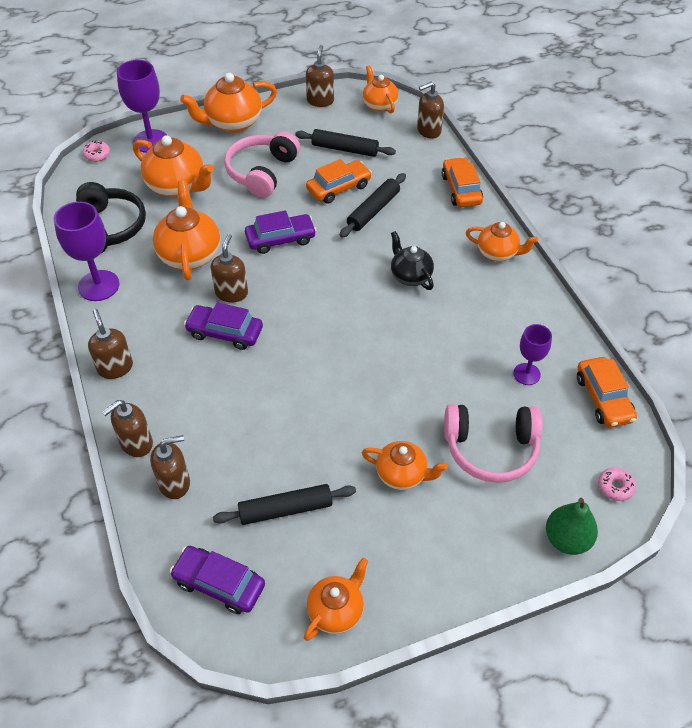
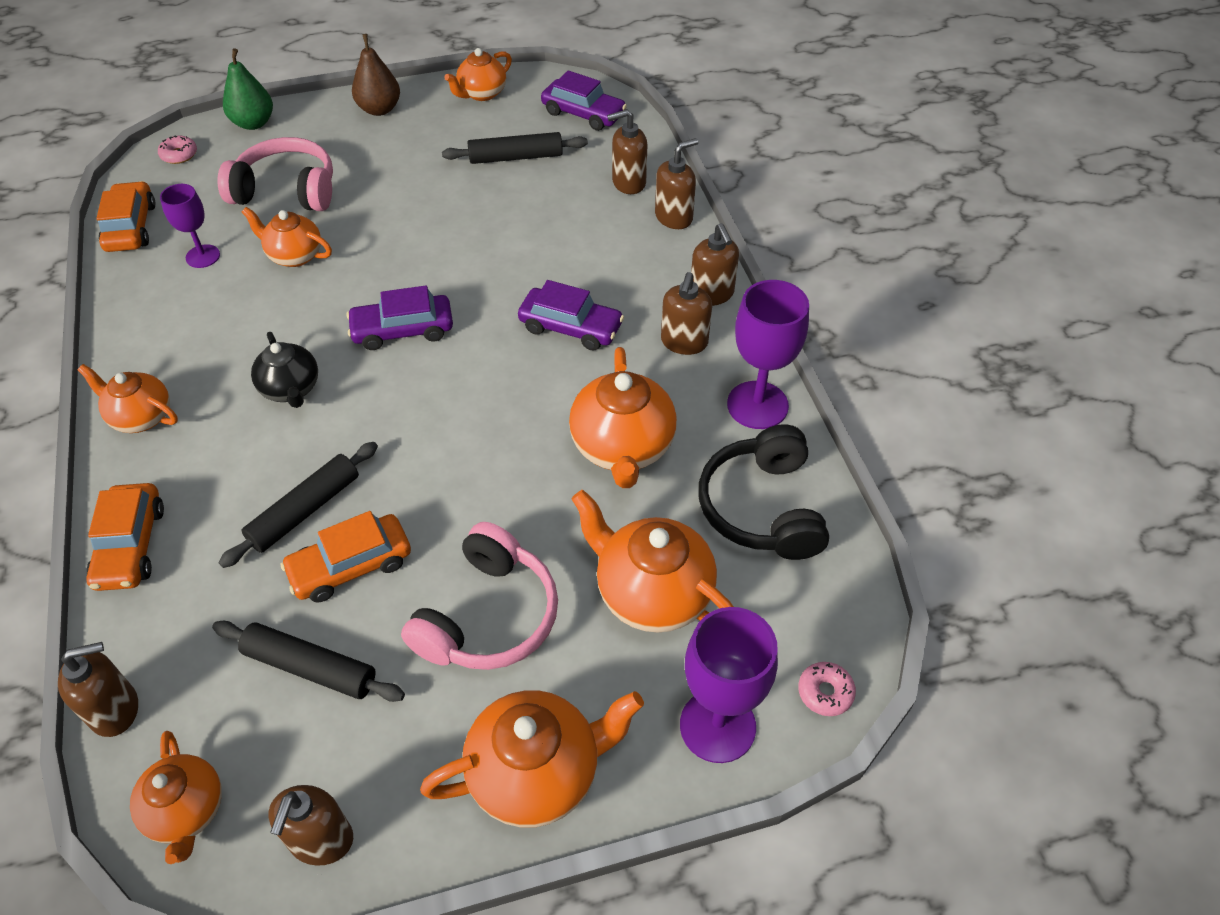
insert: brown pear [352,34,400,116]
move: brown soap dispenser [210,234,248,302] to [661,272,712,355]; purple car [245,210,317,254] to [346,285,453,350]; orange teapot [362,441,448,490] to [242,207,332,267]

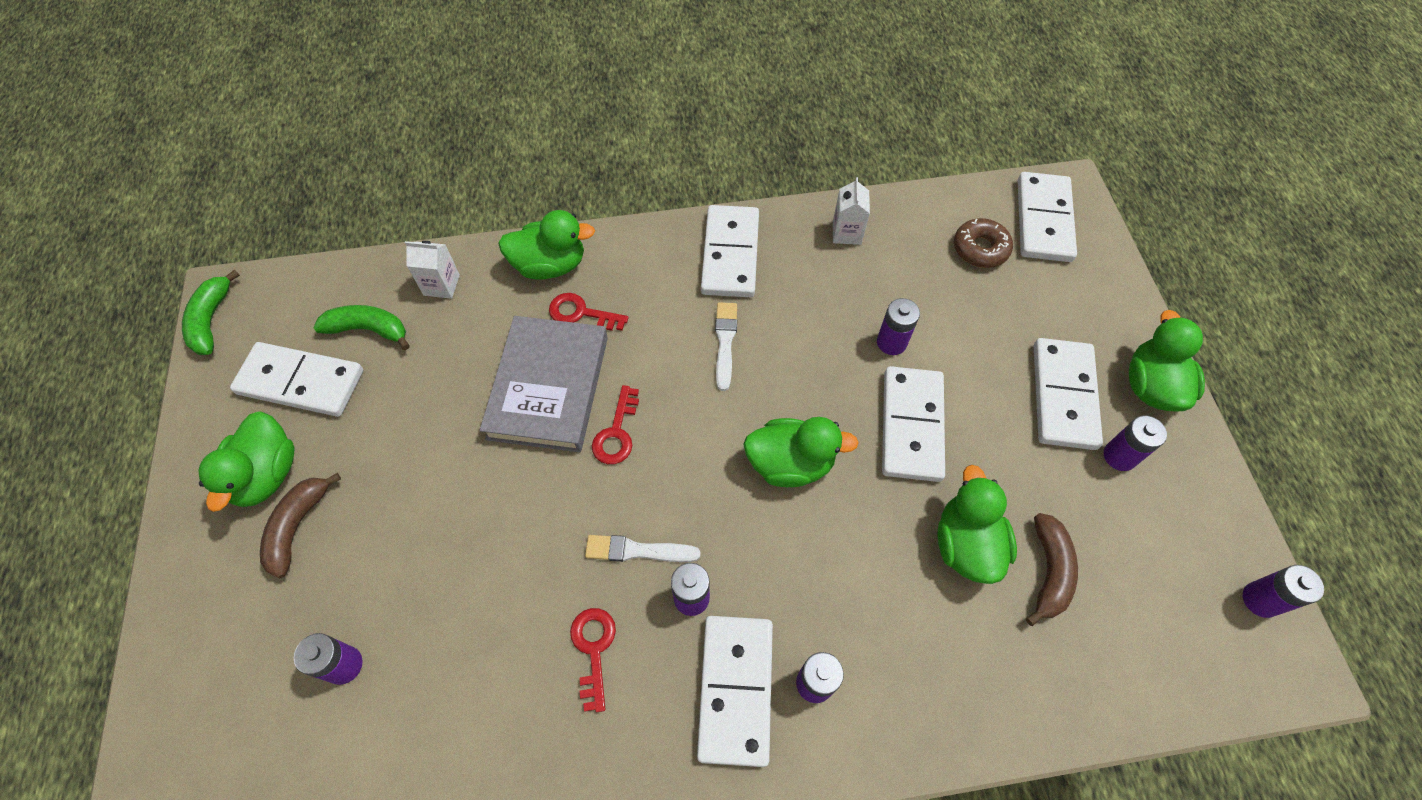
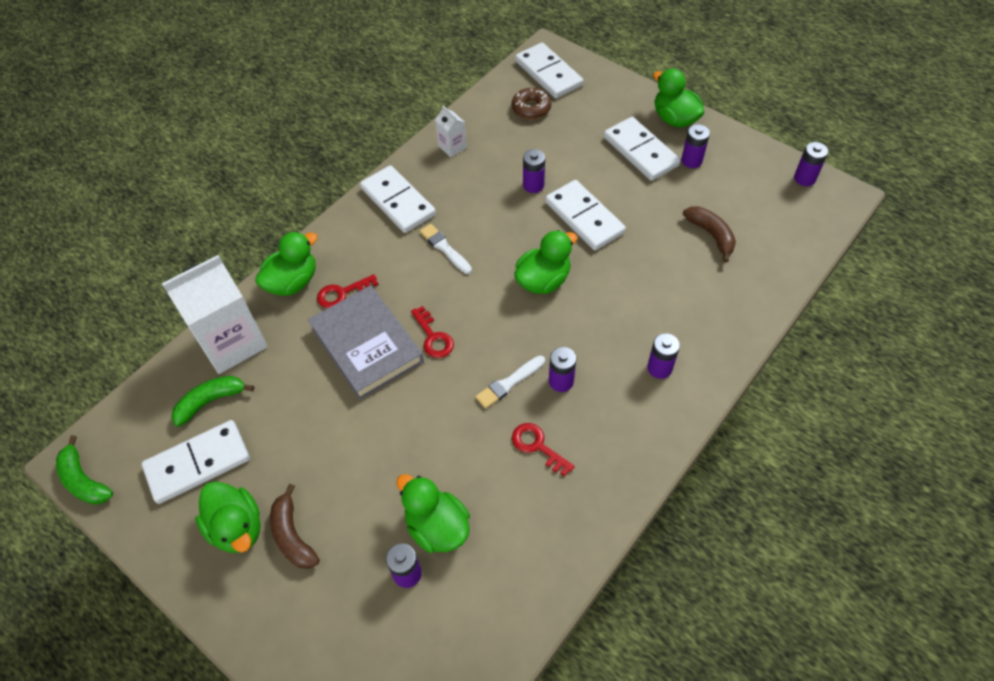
delete: white domino [697,616,773,767]
move: green duck [937,465,1017,584] to [396,474,470,553]
resize: white carton [405,241,460,299] = [162,255,267,374] x2.21

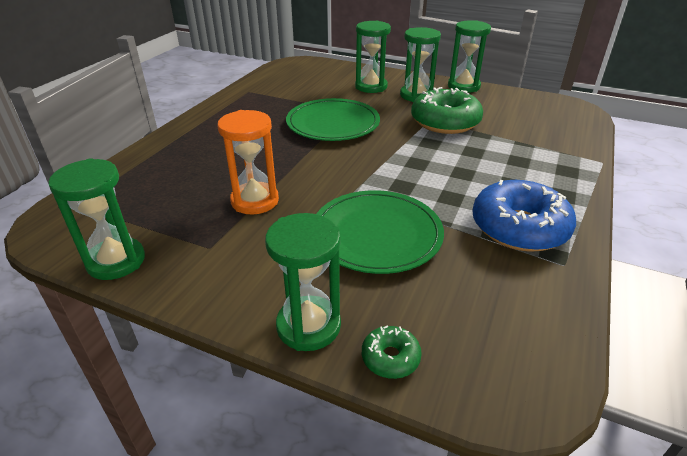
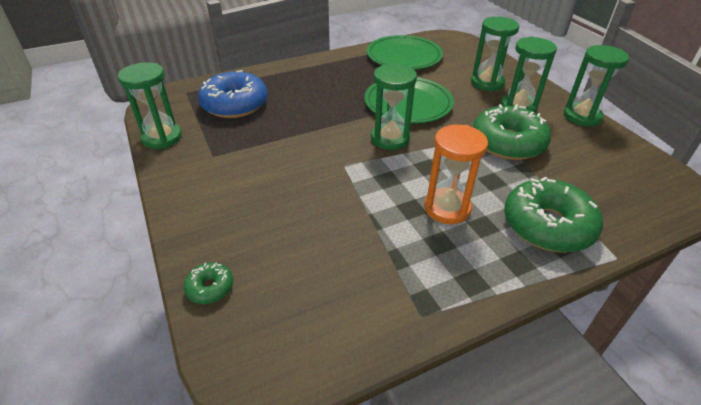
insert: green donut [504,177,603,253]
move: orange hourglass [217,110,279,214] to [424,125,488,224]; green hourglass [265,213,341,351] to [371,63,417,150]; green plate [317,190,444,274] to [367,35,443,70]; blue donut [472,180,576,252] to [198,70,268,118]

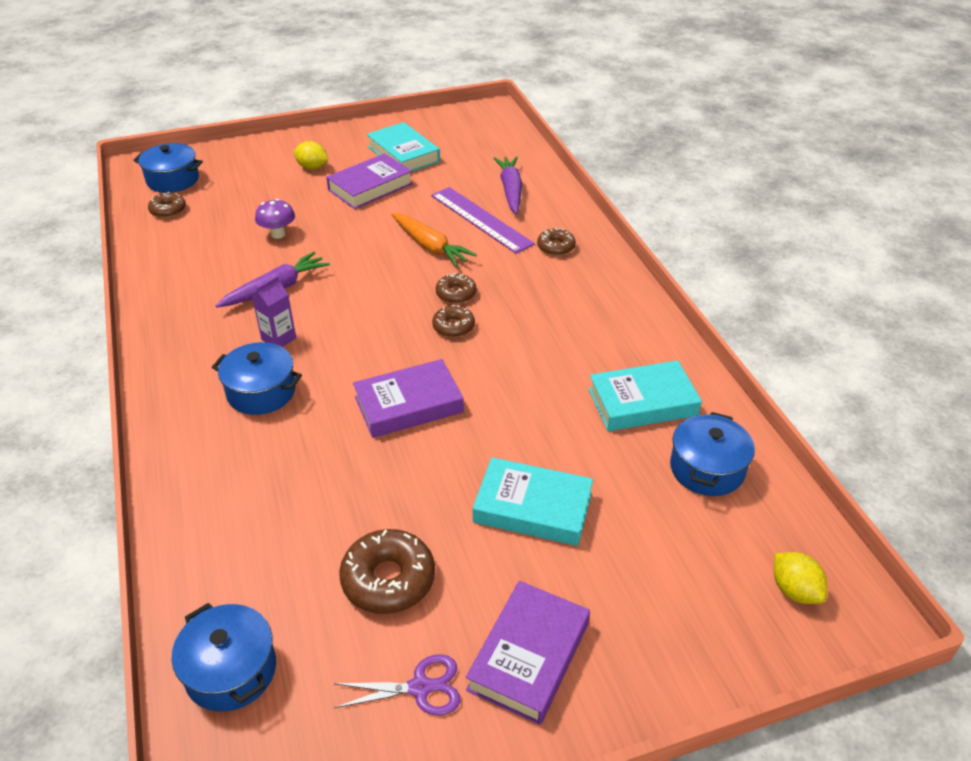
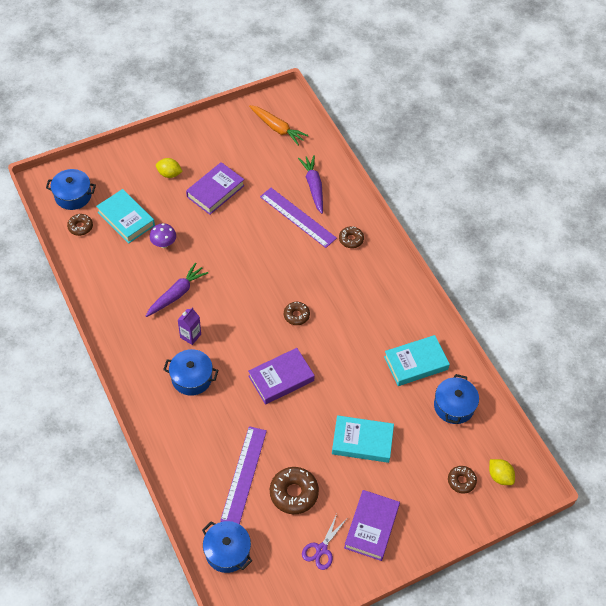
insert: purple ruler [220,426,267,524]
move: turquoise book [367,122,440,172] to [96,189,155,244]; orange carrot [391,213,477,267] to [249,105,309,146]; brown donut [436,273,476,304] to [448,466,477,493]
rotate: purple scissors [334,654,461,716] = [302,514,347,570] 135 degrees clockwise

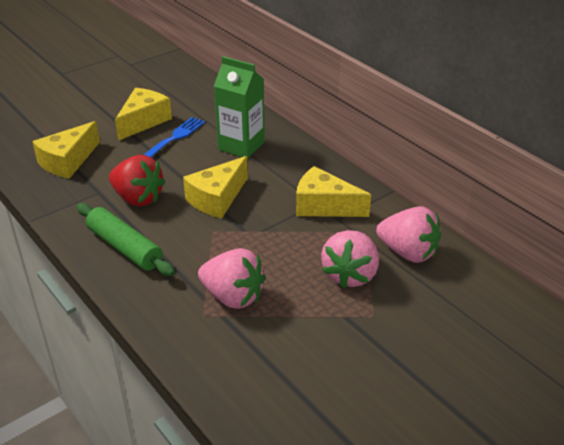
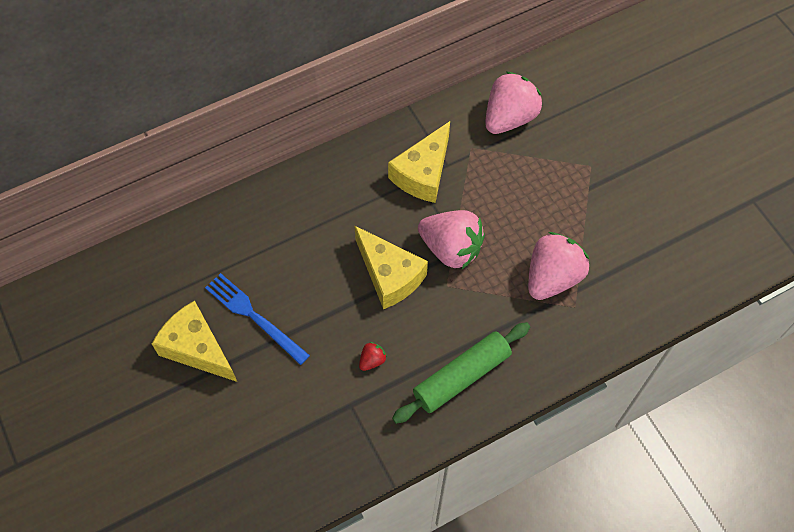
delete: yellow cheese [32,121,100,179]; green carton [214,56,265,159]
move: pink strawberry [321,230,379,289] to [418,210,485,269]
resize: red strawberry [109,155,165,206] = [359,342,387,371] x0.42

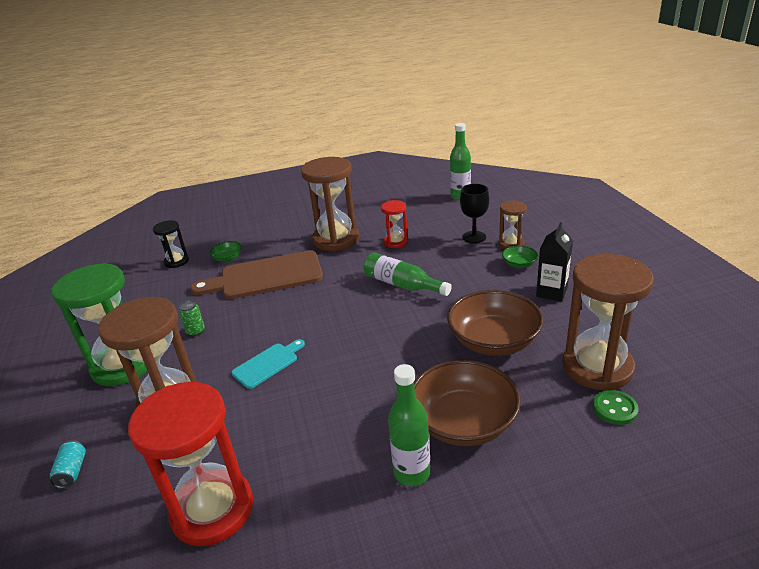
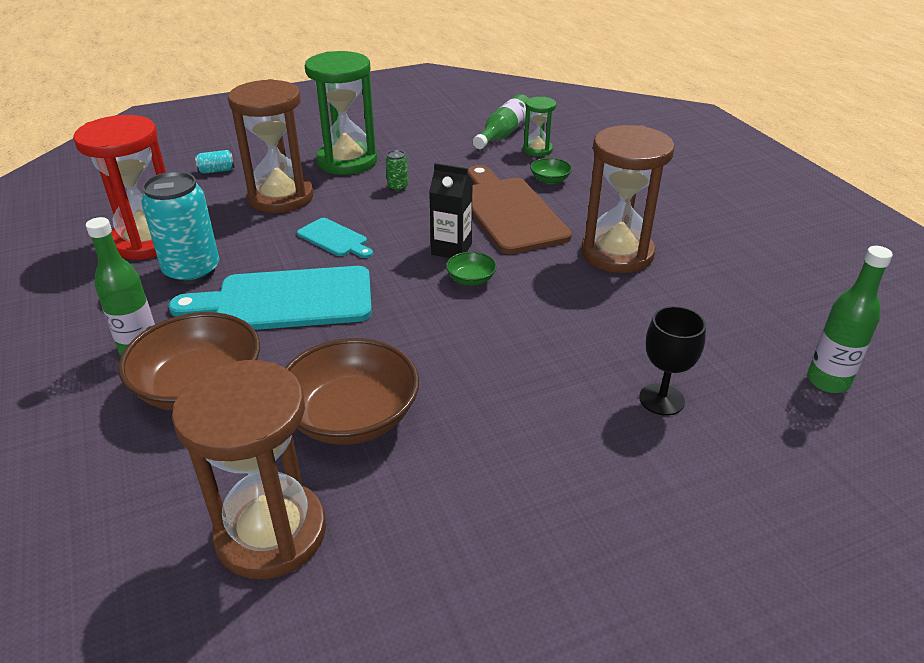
delete: red hourglass [381,200,408,248]; brown hourglass [499,200,527,249]; green button [593,390,639,425]
insert: turquoise can [141,172,219,284]; turquoise cutting board [169,266,372,330]
move: green bottle [363,253,452,296] to [473,94,529,149]; green bowl [502,245,538,268] to [446,252,497,285]; black carton [536,222,573,302] to [429,163,472,258]
recolor: black hourglass [153,220,189,268] to green hourglass [523,97,556,156]

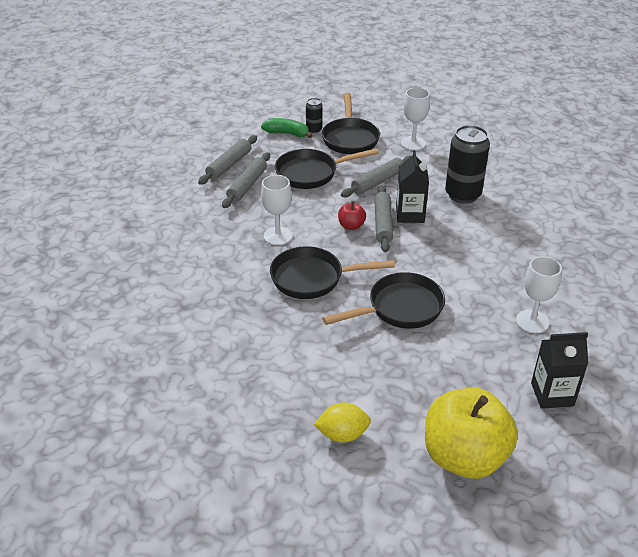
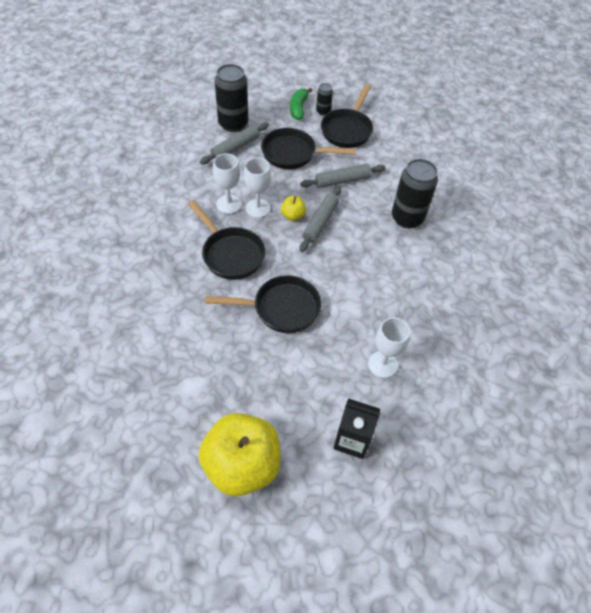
delete: yellow lemon [314,402,371,443]; black carton [396,150,429,223]
move: white goblet [401,87,430,150] to [244,158,271,218]
replace: grey rolling pin [198,135,257,185] to black can [214,64,248,132]
recolor: red apple [338,202,366,230] to yellow apple [281,196,306,221]
rotate: green banana [261,118,313,138] = [290,88,312,120] 120 degrees counterclockwise; black pan [270,246,395,299] = [188,200,266,280] 150 degrees counterclockwise

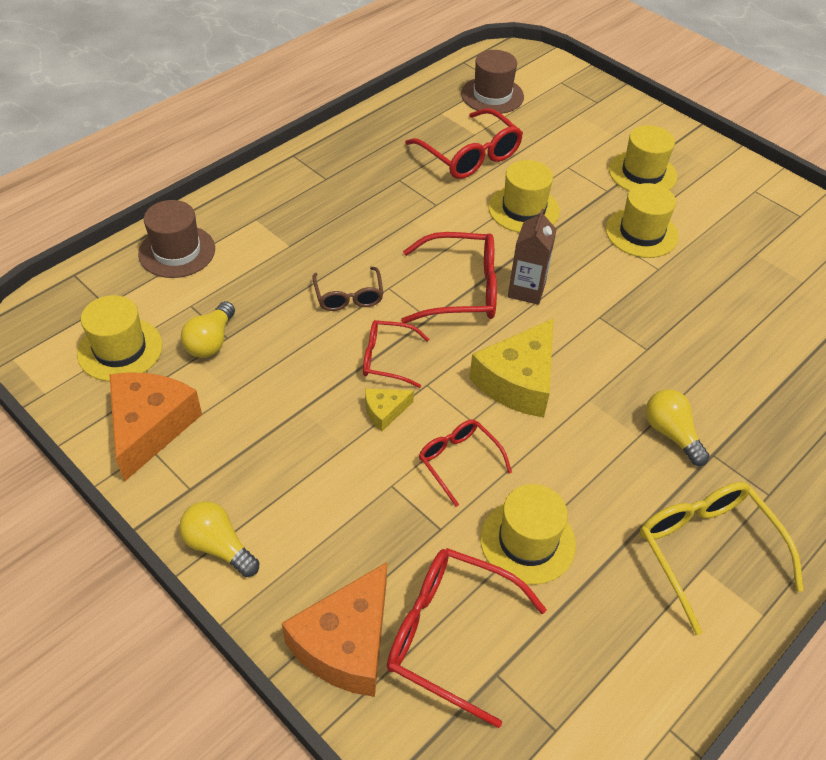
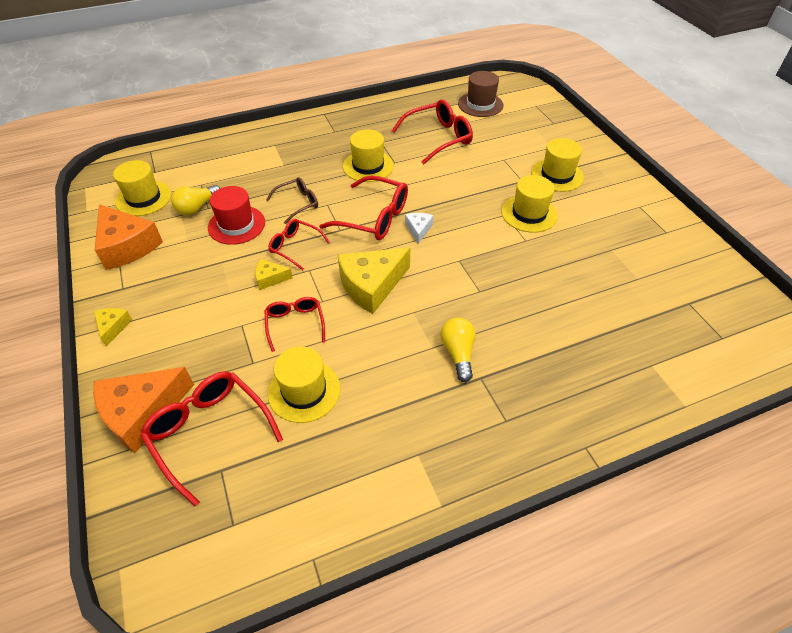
delete: brown hat [138,200,215,278]; yellow glasses [640,482,803,635]
insert: red hat [208,186,265,245]
move: yellow hat [488,160,560,233] to [343,130,394,182]
replace: yellow light bulb [179,501,259,577] to yellow cheese [94,308,132,347]; brown carton [508,209,557,305] to white cheese [405,213,433,244]
rotate: orange cheese [109,372,202,482] = [95,204,163,270] 105 degrees clockwise; brown glasses [312,267,384,311] = [266,177,318,224] 135 degrees counterclockwise; red glasses [405,108,523,179] = [392,99,473,164] 105 degrees counterclockwise

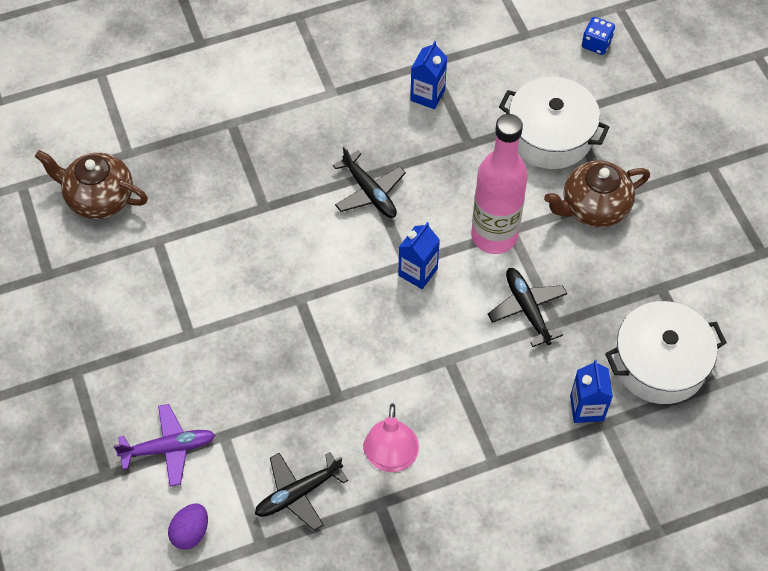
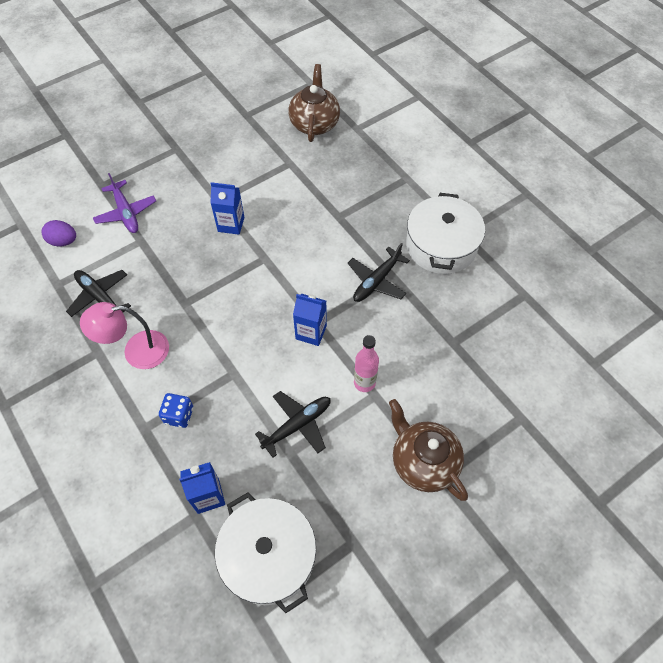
move: blue carton [410,41,447,109] to [210,182,245,235]; white pot [499,77,610,169] to [406,193,485,274]; blue dice [582,17,615,55] to [159,393,193,428]
resize: pink bottle [471,114,528,254] = [354,335,379,392] x0.52

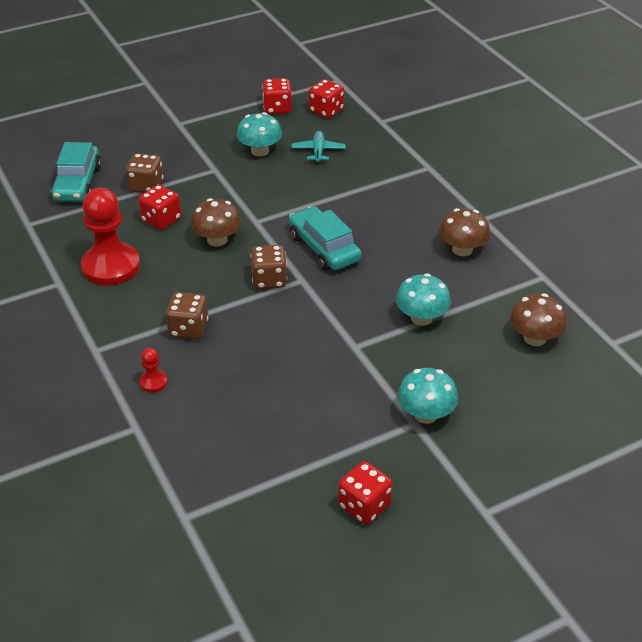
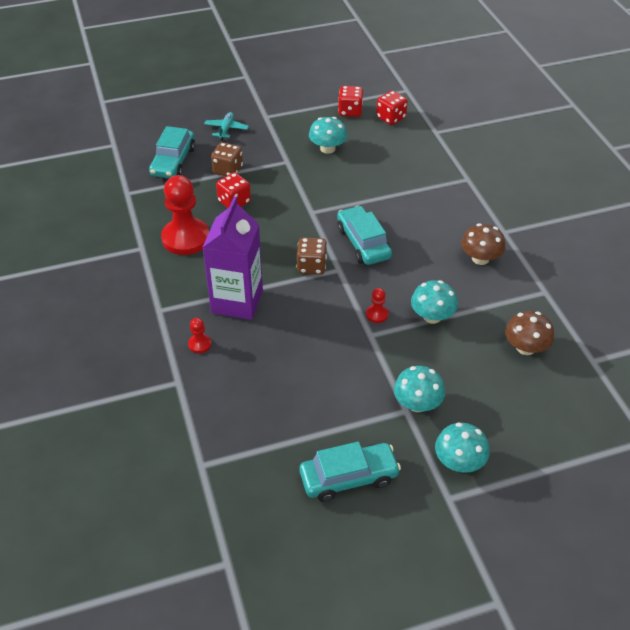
delete: brown mushroom [191,198,241,246]
insert: red pawn [366,288,389,323]; turquoise mushroom [435,423,490,473]
move: turquoise plane [291,131,346,164] to [204,112,249,140]
replace: brown dice [166,292,209,340] to purple carton [202,197,263,320]; red dice [338,461,393,524] to turquoise car [299,442,401,502]

